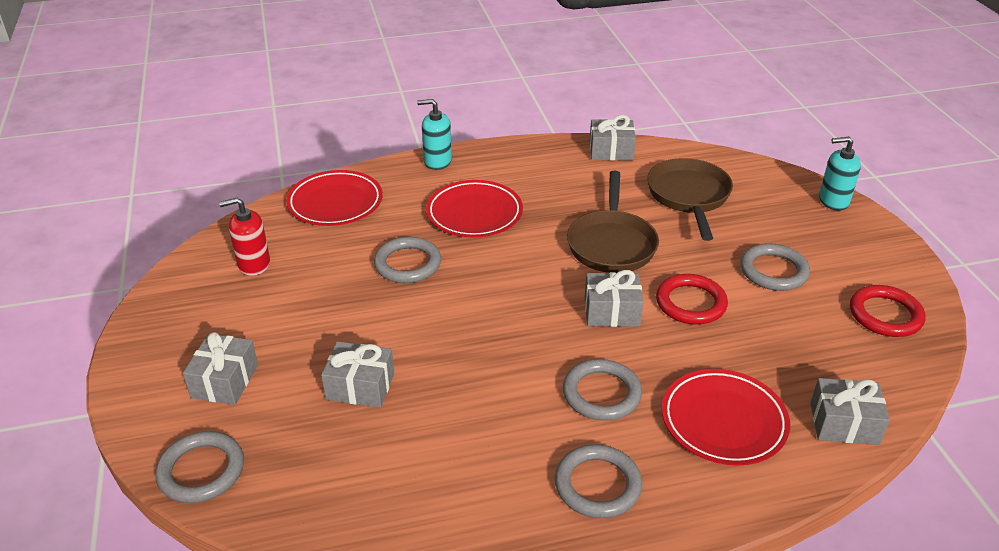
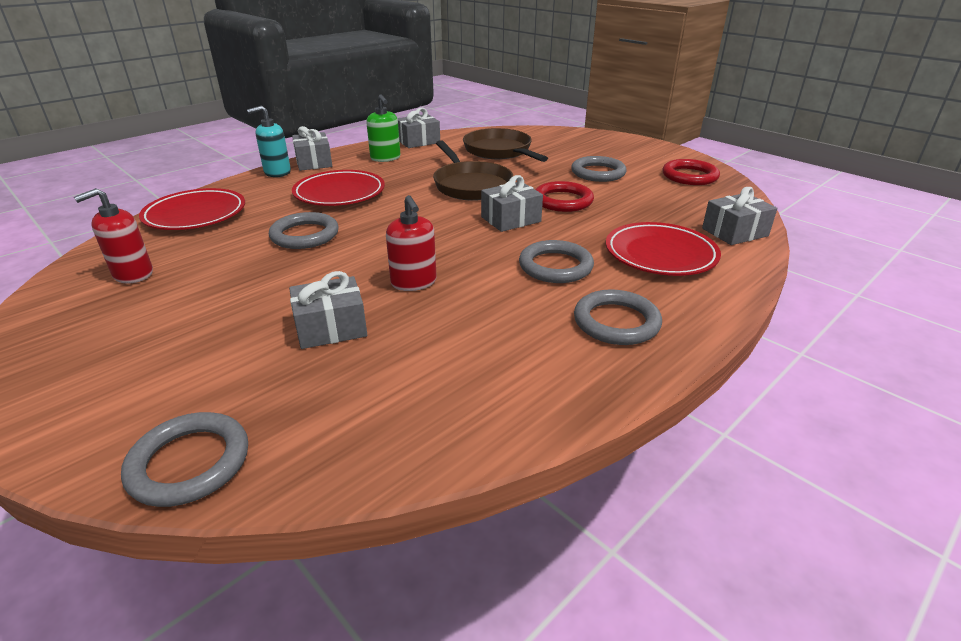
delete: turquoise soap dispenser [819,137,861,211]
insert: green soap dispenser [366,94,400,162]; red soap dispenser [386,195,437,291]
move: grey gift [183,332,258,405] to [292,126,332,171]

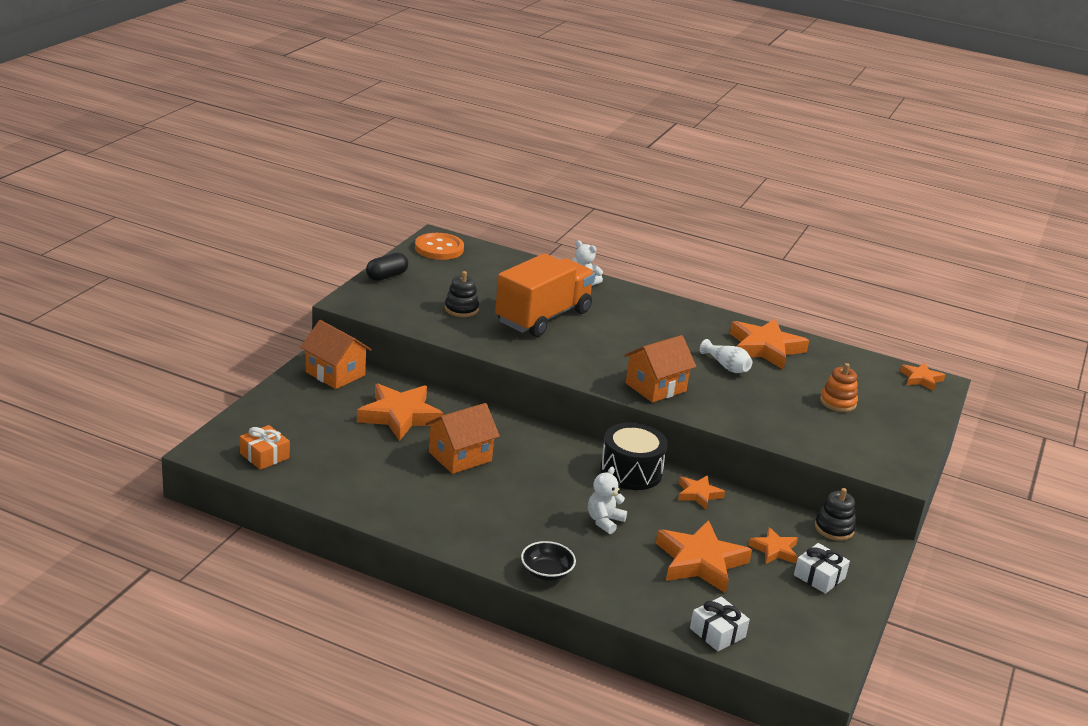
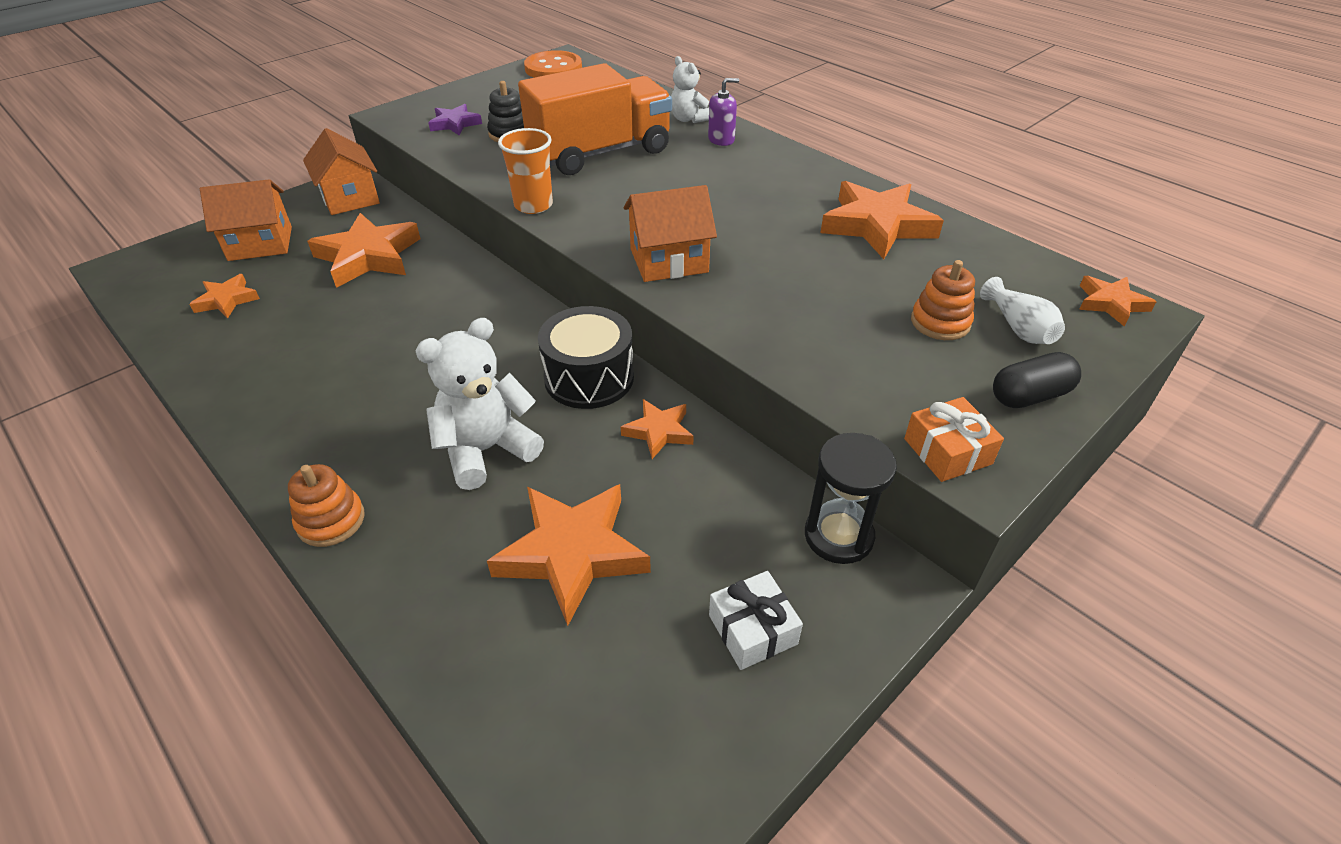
delete: white gift [690,597,750,651]
insert: purple star [428,104,482,135]; orange cup [498,128,553,214]; purple soap dispenser [708,78,739,146]
move: orange gift [240,425,290,470] to [904,397,1004,482]; black capsule [366,253,408,281] to [993,352,1081,408]; orange house [425,403,500,474] to [200,179,292,261]; white vase [700,339,752,373] to [980,277,1065,344]; orange star [748,527,798,564] to [189,274,260,318]
replace: black bowl [521,541,576,581] to orange stacking toy [288,464,364,547]; black stacking toy [815,488,856,541] to black hourglass [805,433,897,564]
resize: white teddy bear [588,466,627,534] = [416,318,544,490] x1.66

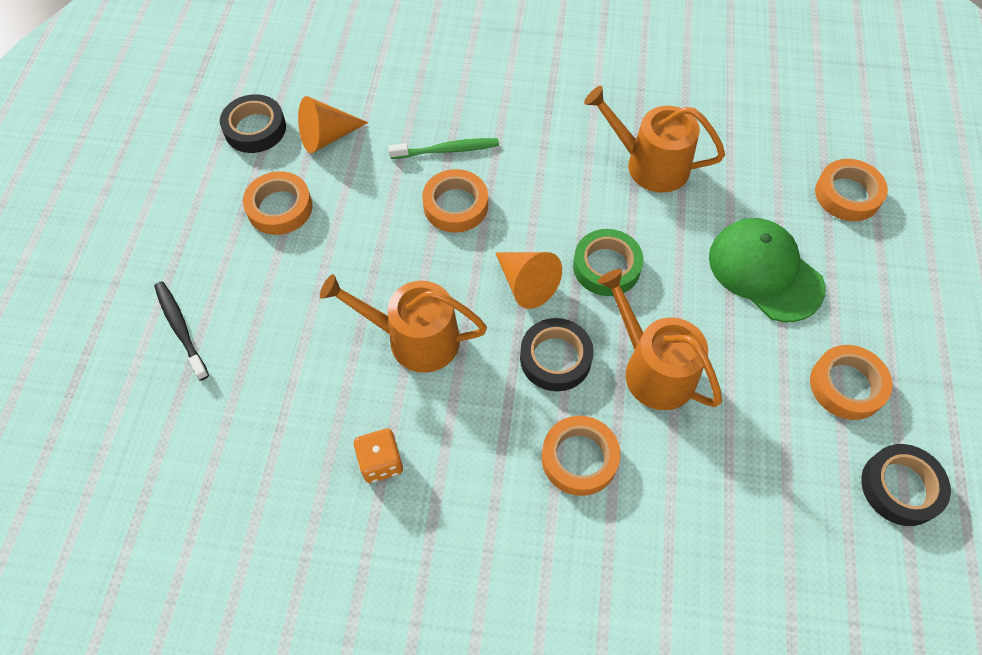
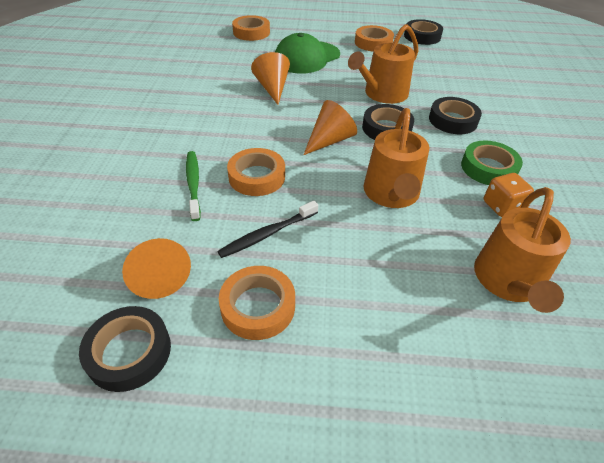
insert: orange cone [251,52,290,105]
move: black toothbrush [154,281,209,381] to [217,201,318,258]; green tape [573,229,643,296] to [461,140,523,185]; orange watering can [584,86,725,193] to [474,187,571,313]
recolor: orange tape [542,416,620,496] to black tape [429,97,482,134]

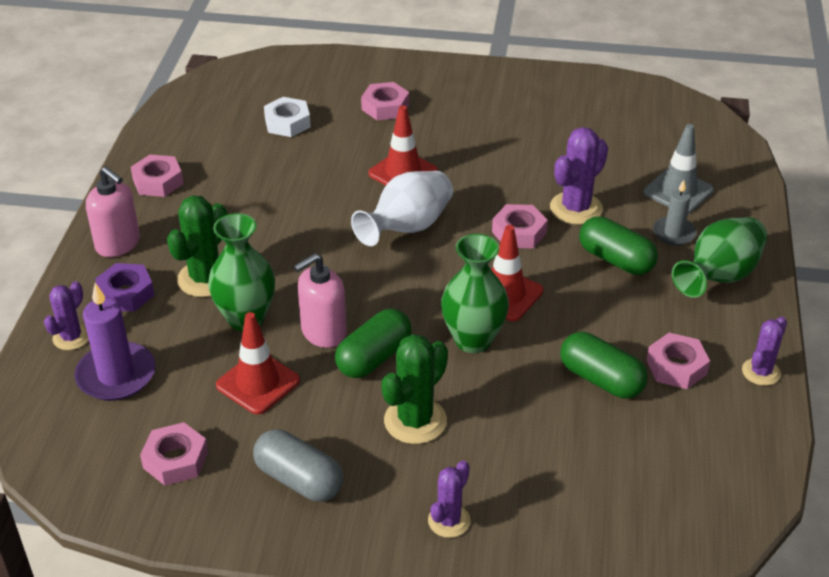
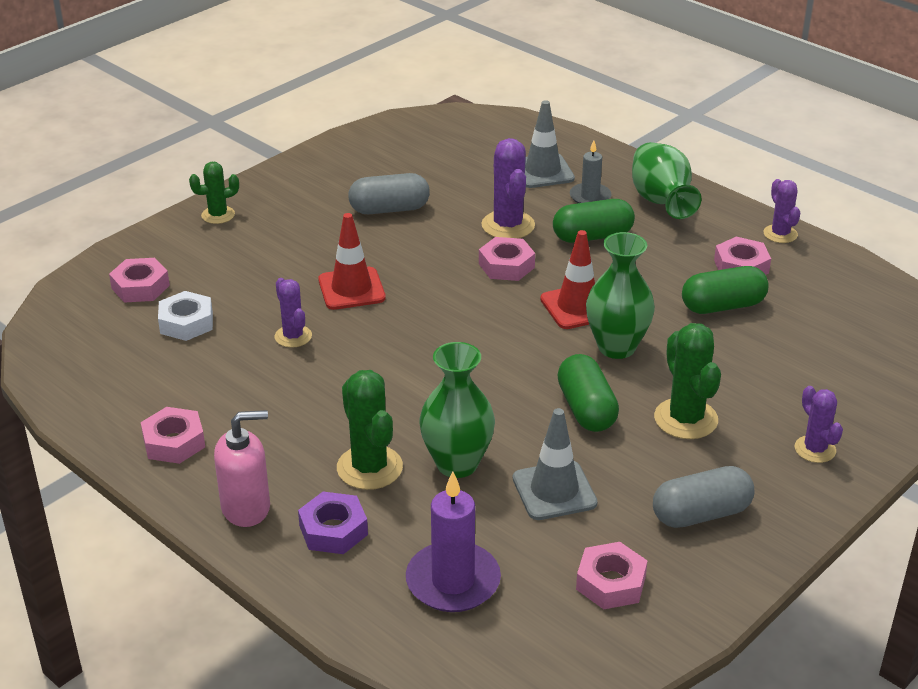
delete: pink soap dispenser [293,253,347,348]; white vase [351,171,453,246]
insert: green cactus [189,162,239,224]; grey capsule [348,173,430,214]
move: purple cactus [44,281,89,350] to [275,278,312,348]; pink nut [361,82,409,120] to [109,258,170,303]
recolor: red traffic cone [216,312,300,414] to grey traffic cone [513,408,598,520]

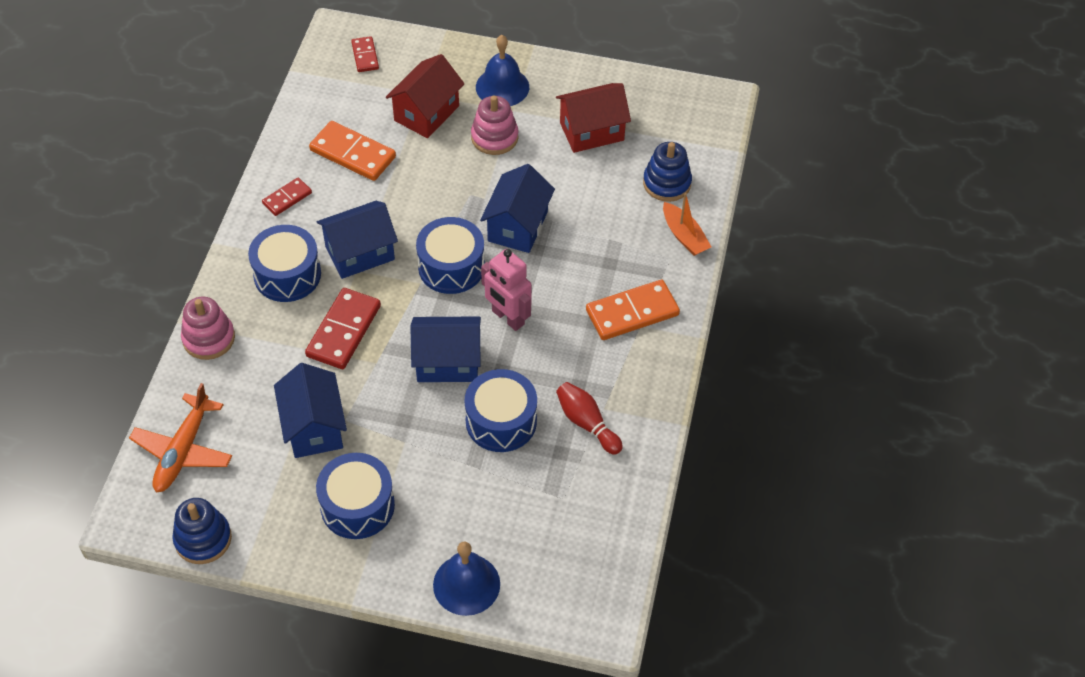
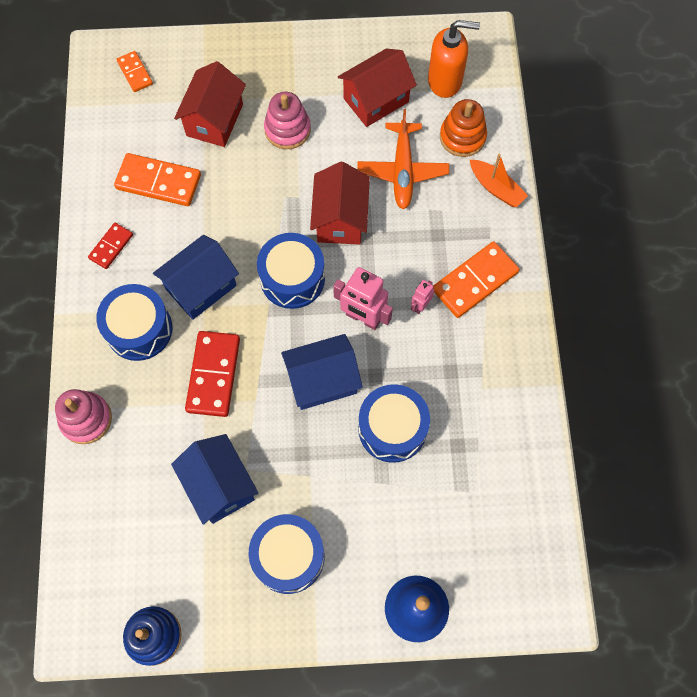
delete: blue bell [476,35,529,106]; red bowling pin [556,382,623,455]
insert: pink robot [411,280,434,314]; orange soap dispenser [428,20,480,98]
move: orange plane [129,383,232,492] to [357,109,449,209]
recolor: red domino [351,36,379,72] to orange domino [117,51,153,92]; blue house [480,164,555,253] to red house [310,162,370,245]; blue stacking toy [643,142,692,202] to orange stacking toy [440,99,487,157]

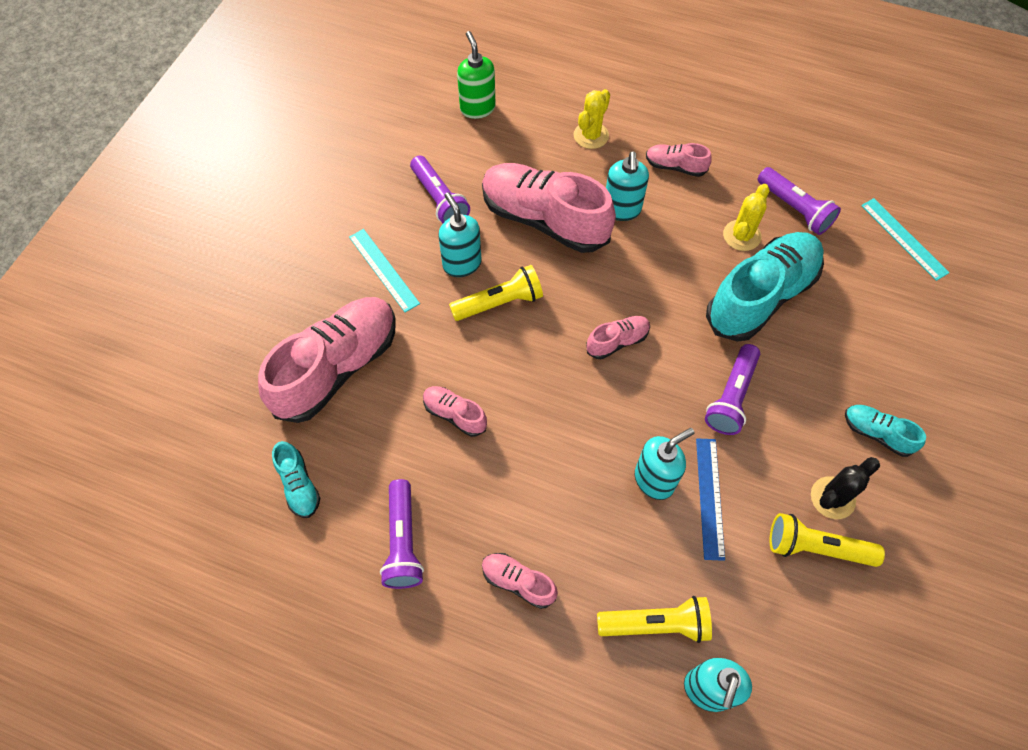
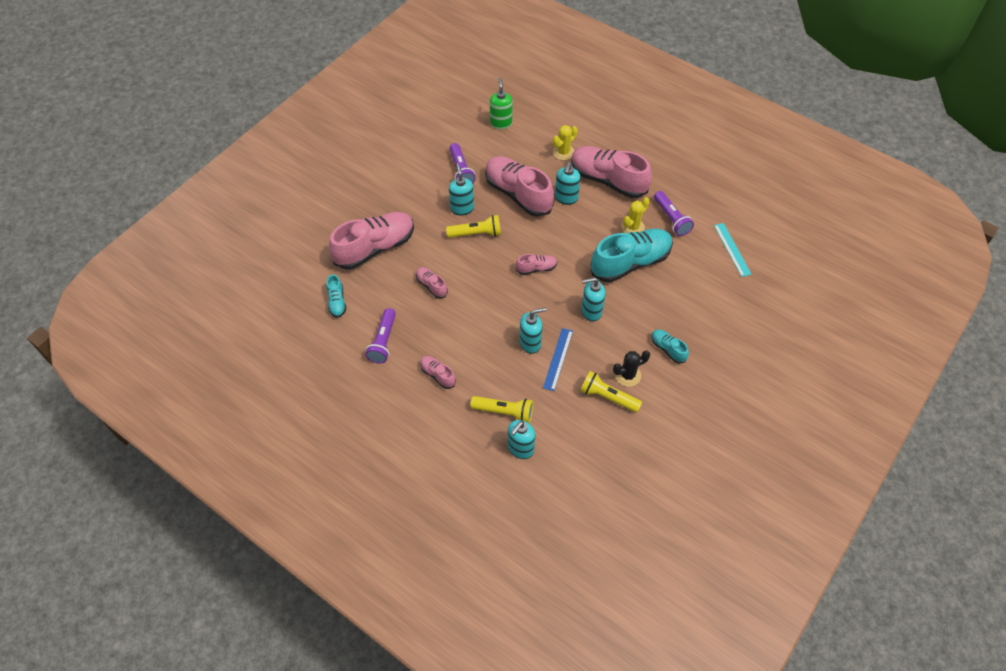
delete: turquoise ruler [349,229,420,312]
replace: purple flashlight [705,344,760,435] to turquoise soap dispenser [581,277,606,322]
resize: pink shoe [646,143,712,177] = [571,146,652,198] x2.18

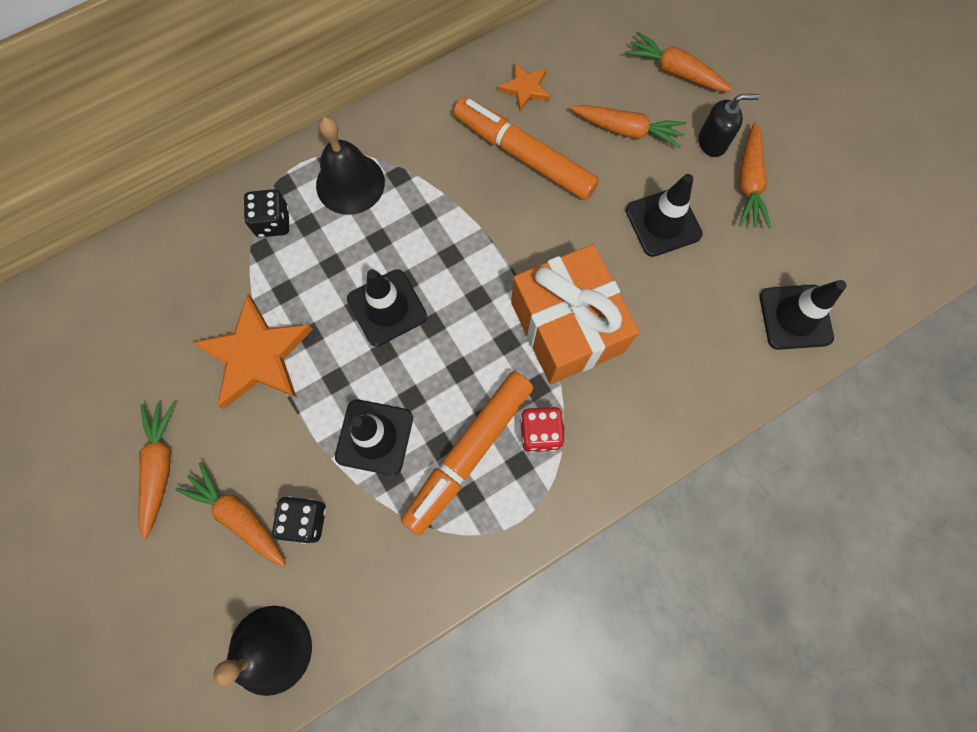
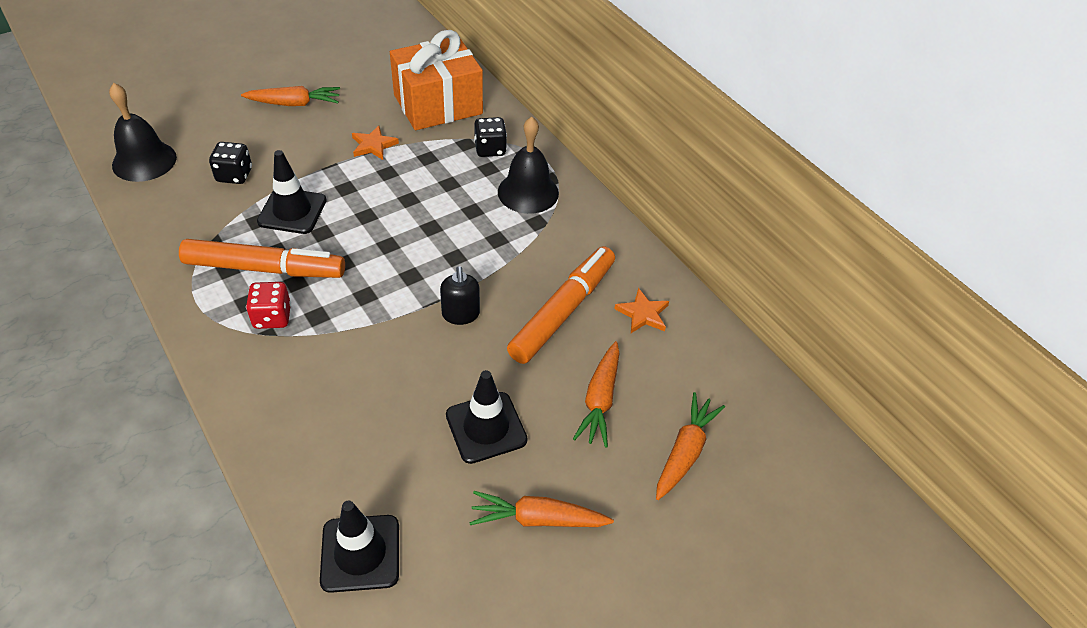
delete: orange carrot [175,462,286,567]; black traffic cone [347,269,427,346]
move: orange gift [511,244,639,384] to [390,30,483,130]; black soap dispenser [699,94,759,157] to [440,266,480,325]
rotate: orange marker [401,372,533,535] = [179,239,345,278] 150 degrees clockwise
resize: orange star [192,294,313,409] = [352,126,399,160] x0.52

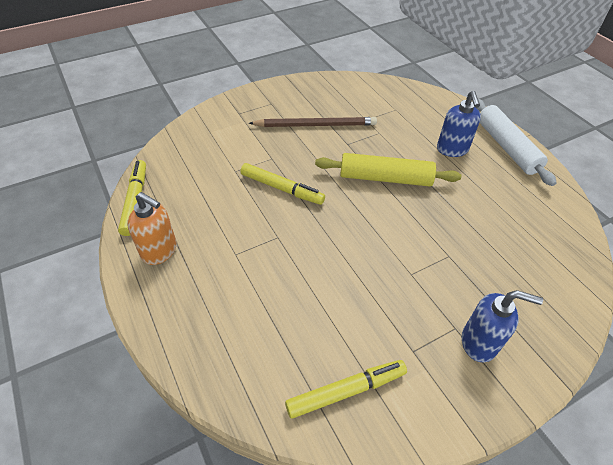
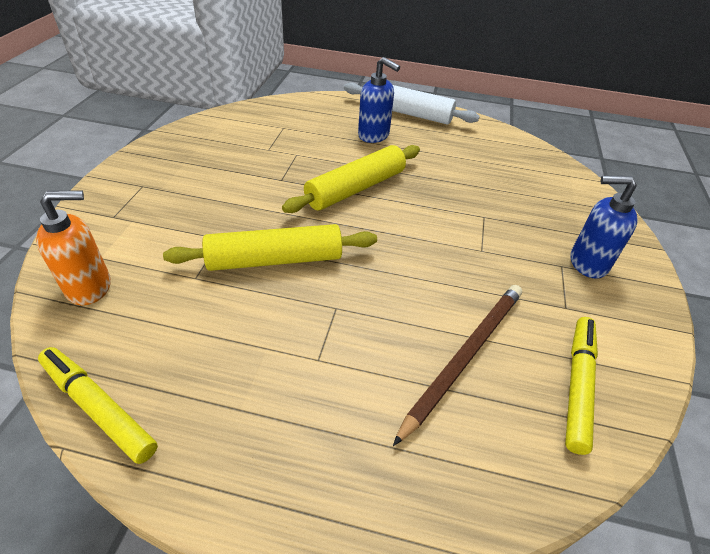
move: orange soap dispenser [127,192,177,265] to [36,190,111,305]; brown pencil [249,117,377,127] to [393,285,522,446]
replace: yellow marker [240,163,325,205] to yellow rolling pin [163,224,377,271]
rotate: blue soap dispenser [462,290,543,362] = [570,176,638,279] 135 degrees counterclockwise

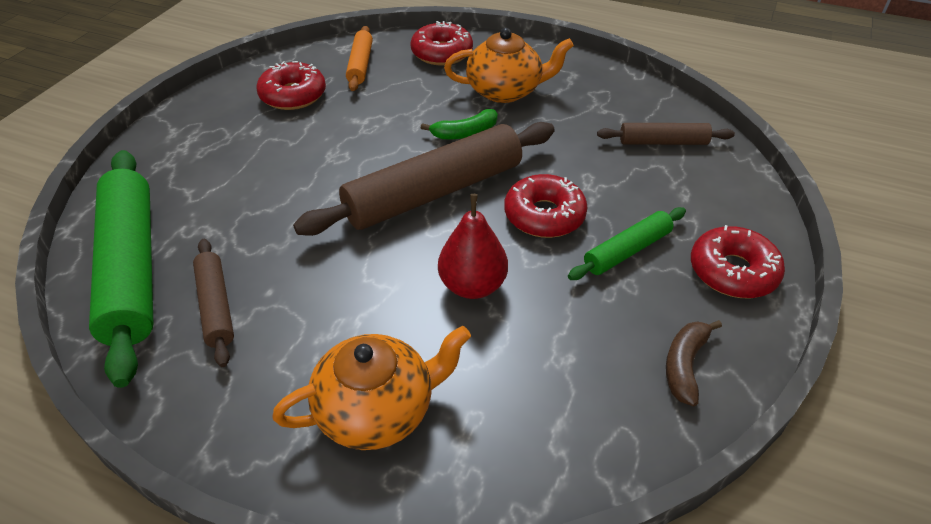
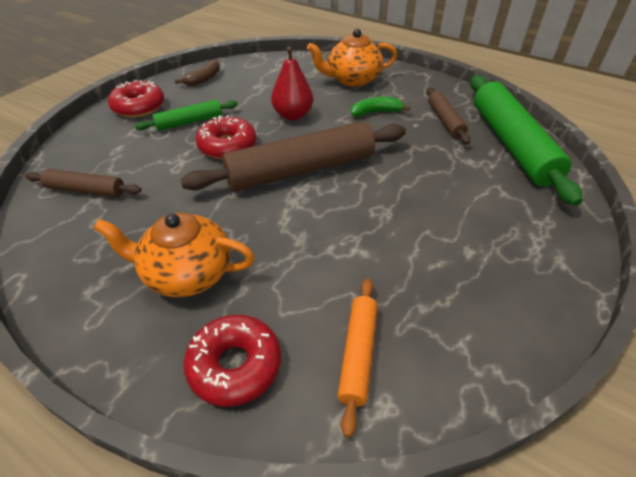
delete: red donut [256,61,326,110]
move: green banana [421,109,498,140] to [351,97,410,117]

